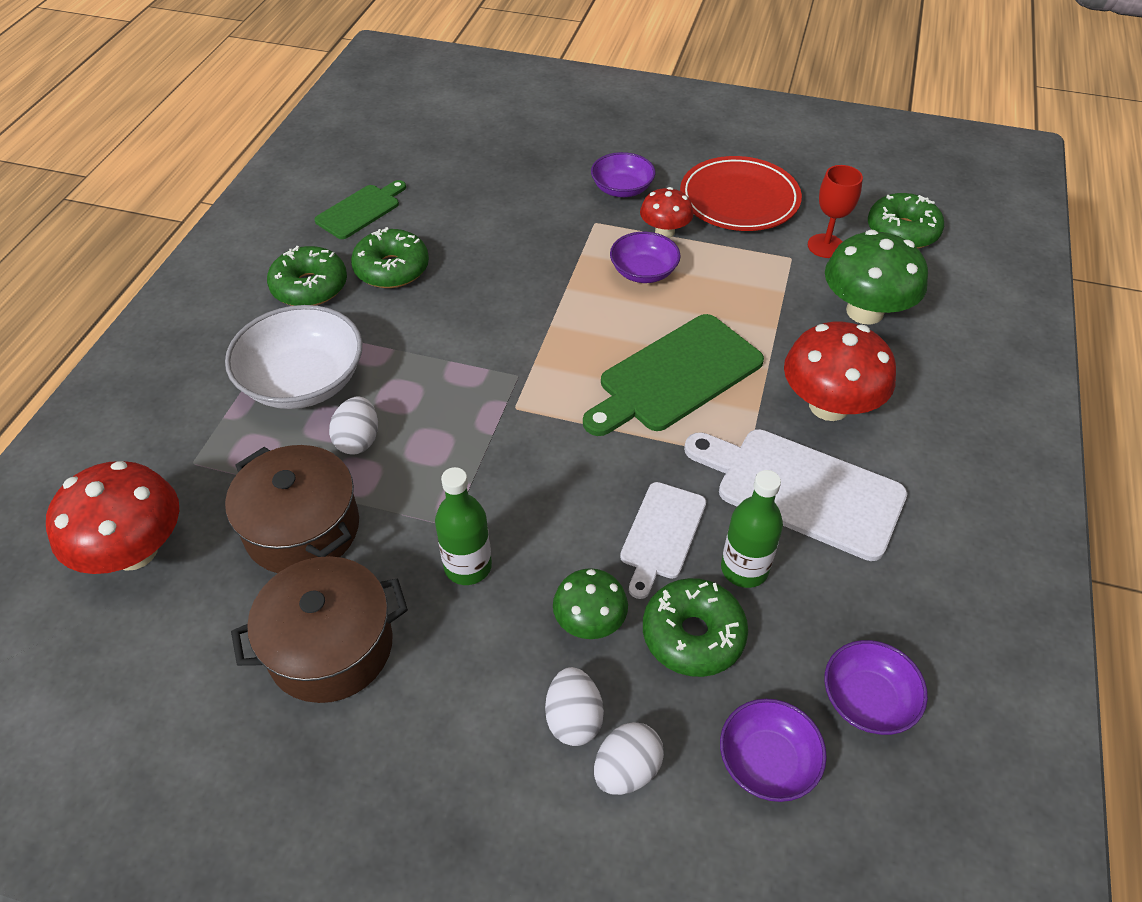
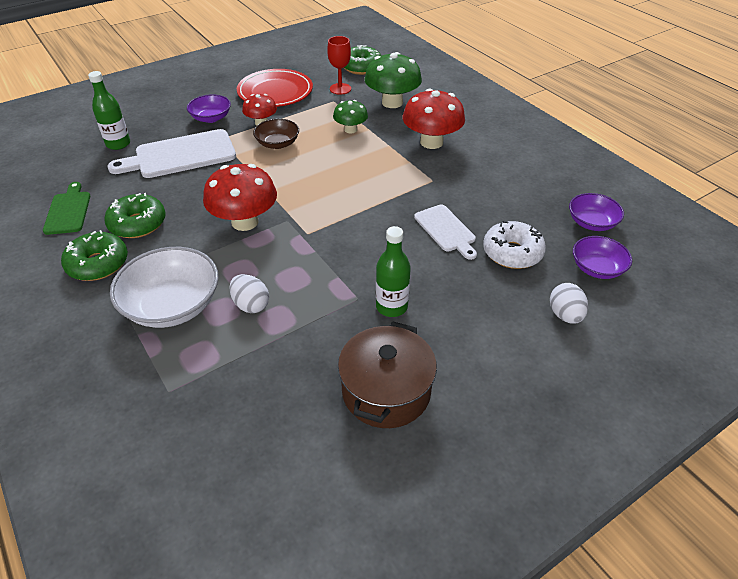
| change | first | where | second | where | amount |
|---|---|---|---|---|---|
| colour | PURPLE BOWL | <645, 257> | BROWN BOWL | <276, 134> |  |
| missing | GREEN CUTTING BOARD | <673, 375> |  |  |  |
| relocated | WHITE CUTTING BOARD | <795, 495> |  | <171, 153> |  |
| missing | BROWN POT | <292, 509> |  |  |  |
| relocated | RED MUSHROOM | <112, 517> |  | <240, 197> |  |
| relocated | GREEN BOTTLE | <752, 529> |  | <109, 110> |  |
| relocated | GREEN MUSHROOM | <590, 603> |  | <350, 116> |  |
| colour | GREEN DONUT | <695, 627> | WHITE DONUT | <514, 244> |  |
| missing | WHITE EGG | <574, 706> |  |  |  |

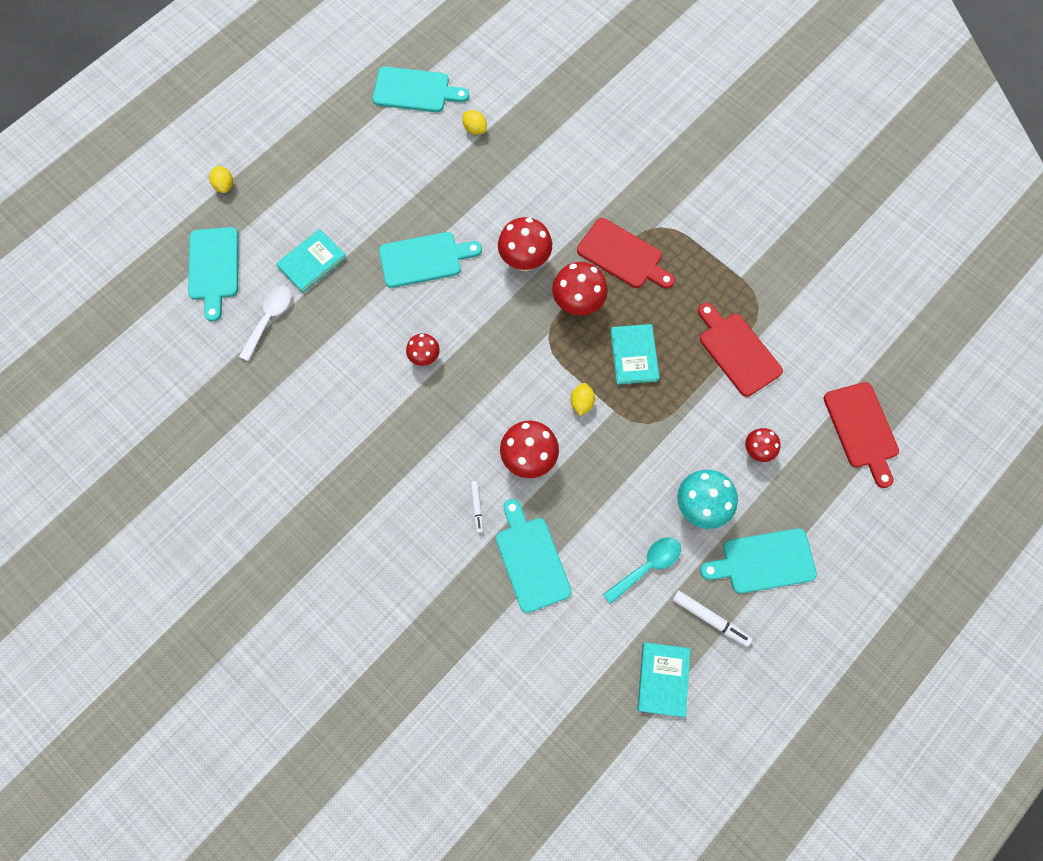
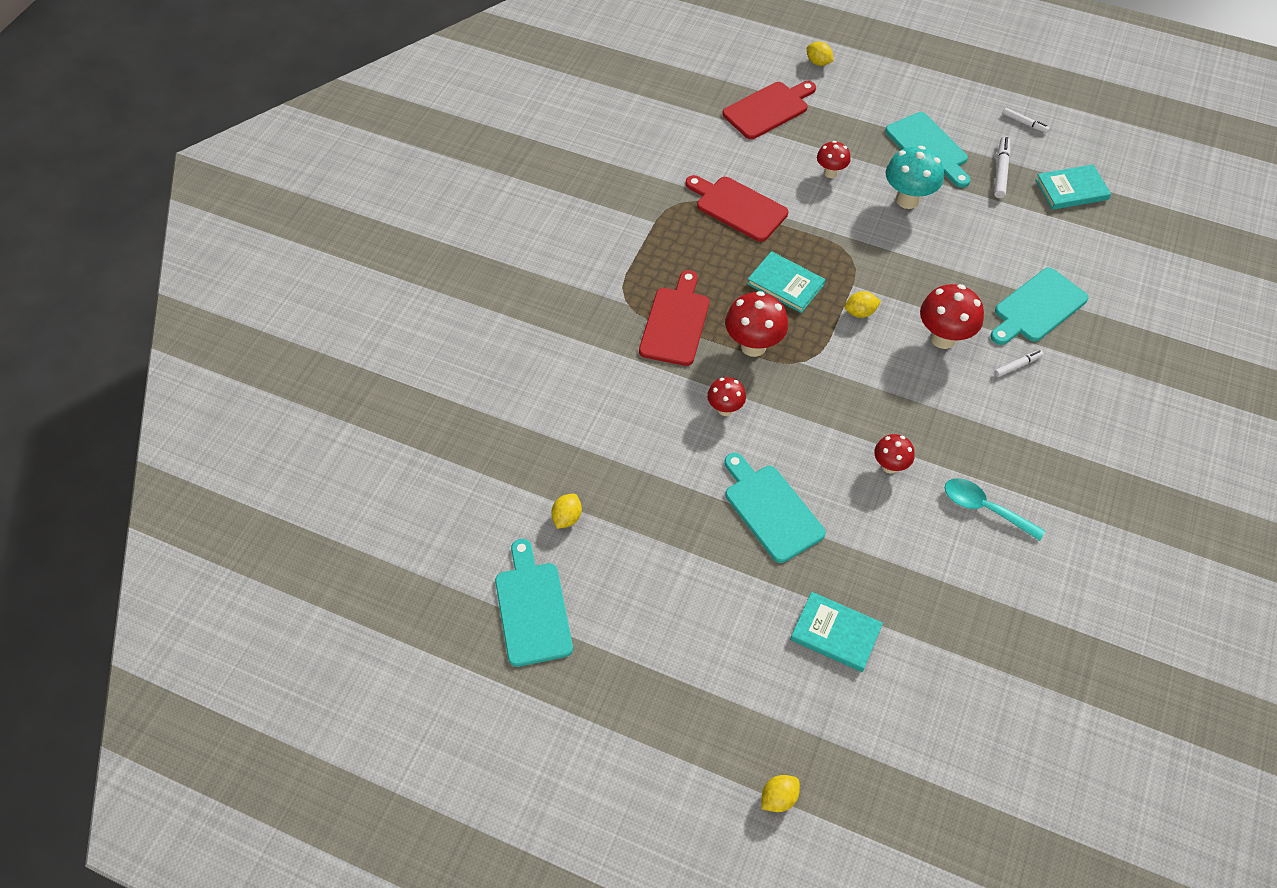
| change | first | where | second | where | amount |
|---|---|---|---|---|---|
| size | RED MUSHROOM | <525, 244> |  | <726, 396> | x0.60 |
| missing | TURQUOISE CUTTING BOARD | <213, 274> |  |  |  |
| missing | WHITE SPOON | <265, 323> |  |  |  |
| spun | RED CUTTING BOARD | <740, 350> |  | <737, 208> | 90 degrees clockwise |
| spun | TURQUOISE BOOK | <635, 354> |  | <786, 282> | 60 degrees clockwise |
| relocated | TURQUOISE SPOON | <642, 570> |  | <994, 509> |  |
| appeared |  |  | YELLOW LEMON | <820, 54> |  |
| appeared |  |  | WHITE MARKER | <1026, 120> |  |

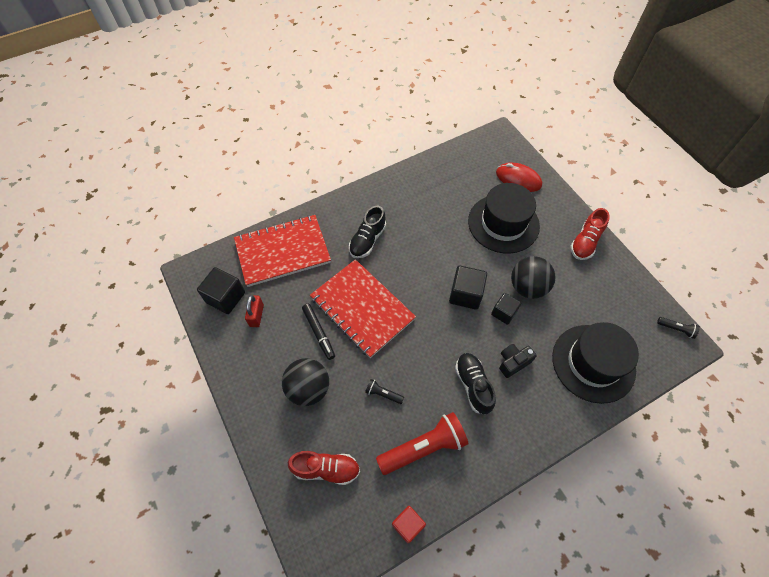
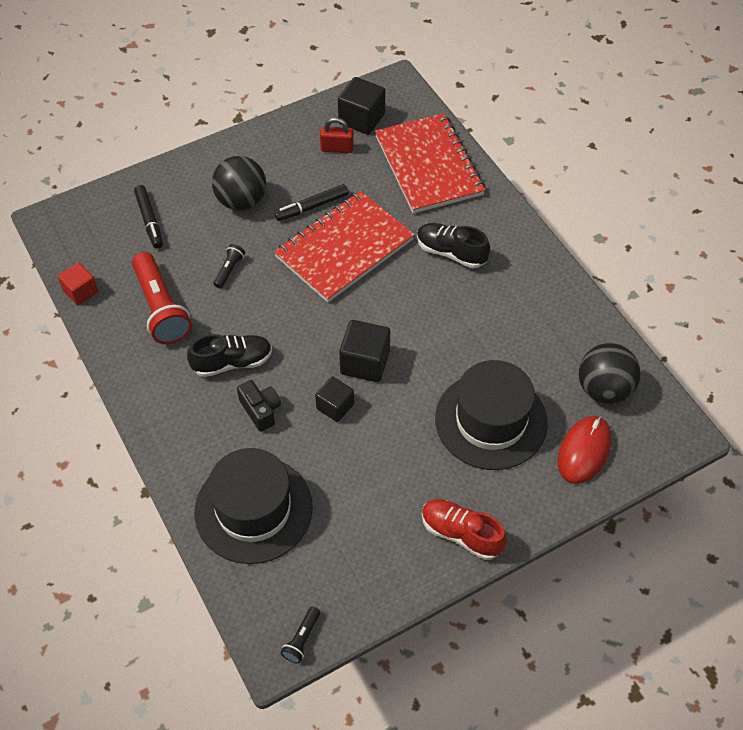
| change | first | where | second | where | amount |
|---|---|---|---|---|---|
| relocated | BLACK BALL | <533, 277> |  | <610, 373> |  |
| exchanged | RED SHOE | <324, 468> | BLACK MARKER | <148, 217> |  |

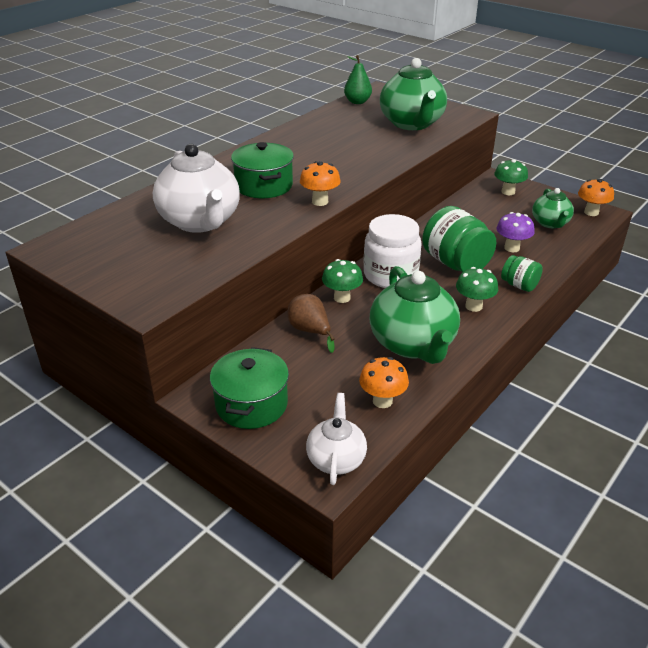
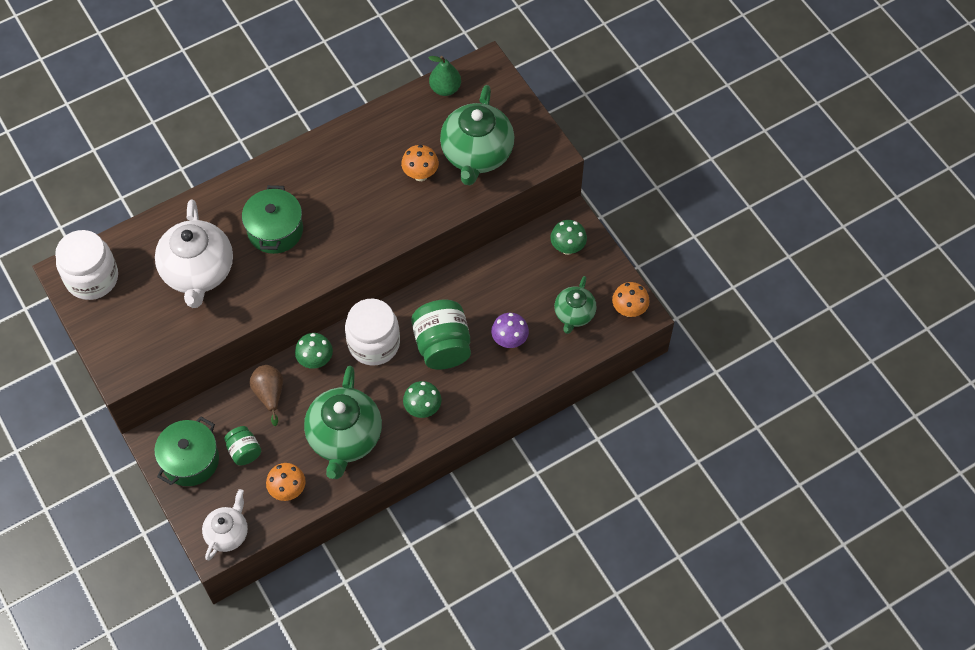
| change | first | where | second | where | amount |
|---|---|---|---|---|---|
| relocated | ORANGE MUSHROOM | <320, 183> |  | <420, 163> |  |
| relocated | GREEN JAR | <522, 273> |  | <242, 445> |  |
| appeared |  |  | WHITE JAR | <86, 265> |  |

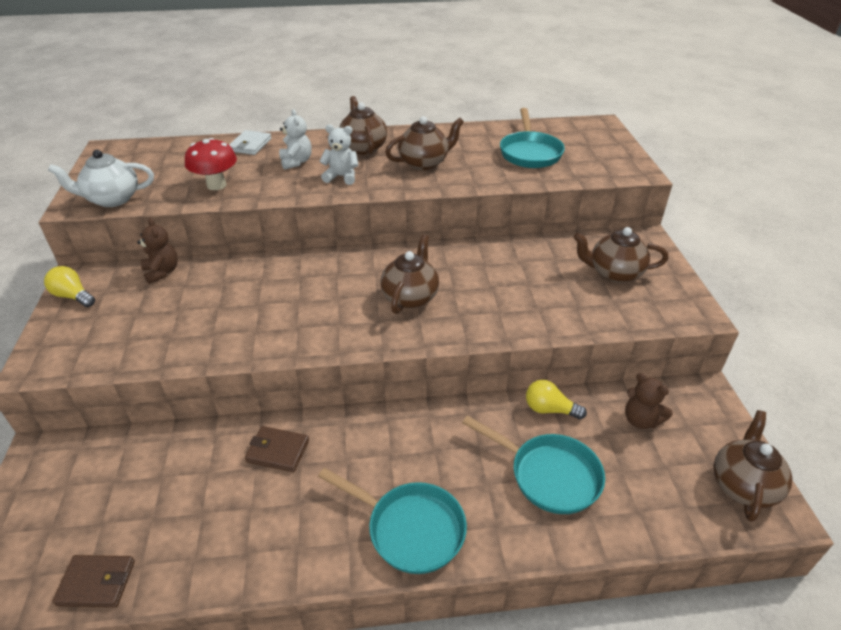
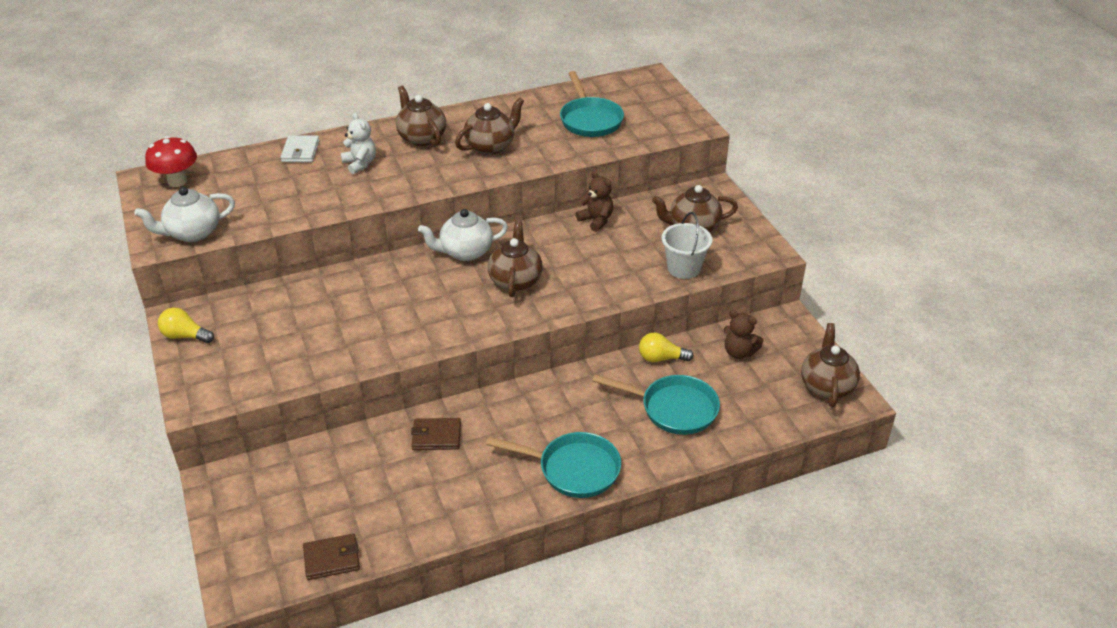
| change | first | where | second | where | amount |
|---|---|---|---|---|---|
| missing | WHITE TEDDY BEAR | <339, 154> |  |  |  |
| relocated | RED MUSHROOM | <211, 164> |  | <171, 161> |  |
| relocated | BROWN TEDDY BEAR | <157, 251> |  | <594, 201> |  |
| appeared |  |  | WHITE TEAPOT | <463, 235> |  |
| appeared |  |  | WHITE BUCKET | <687, 245> |  |

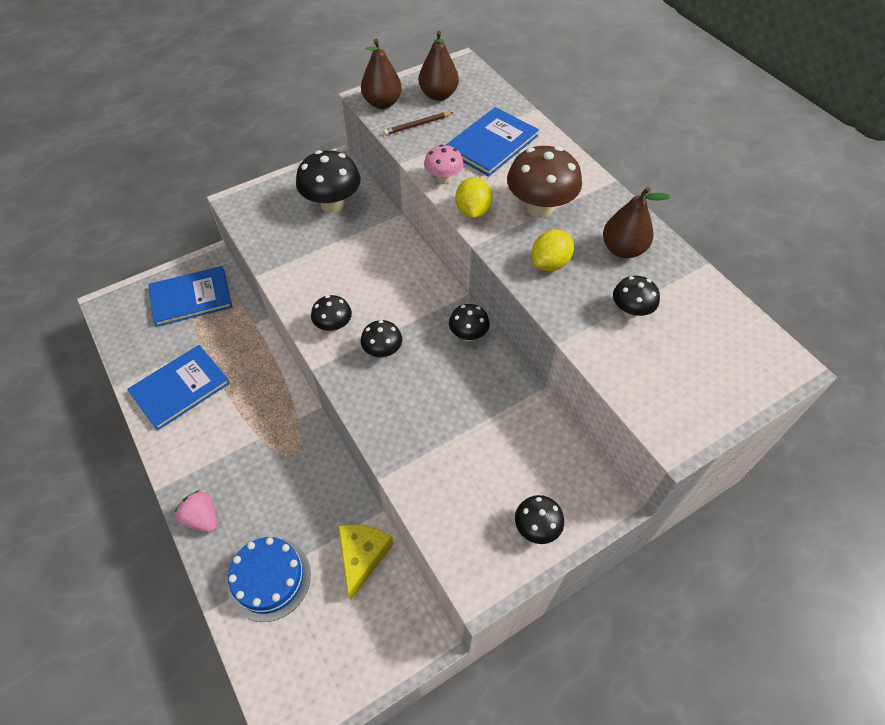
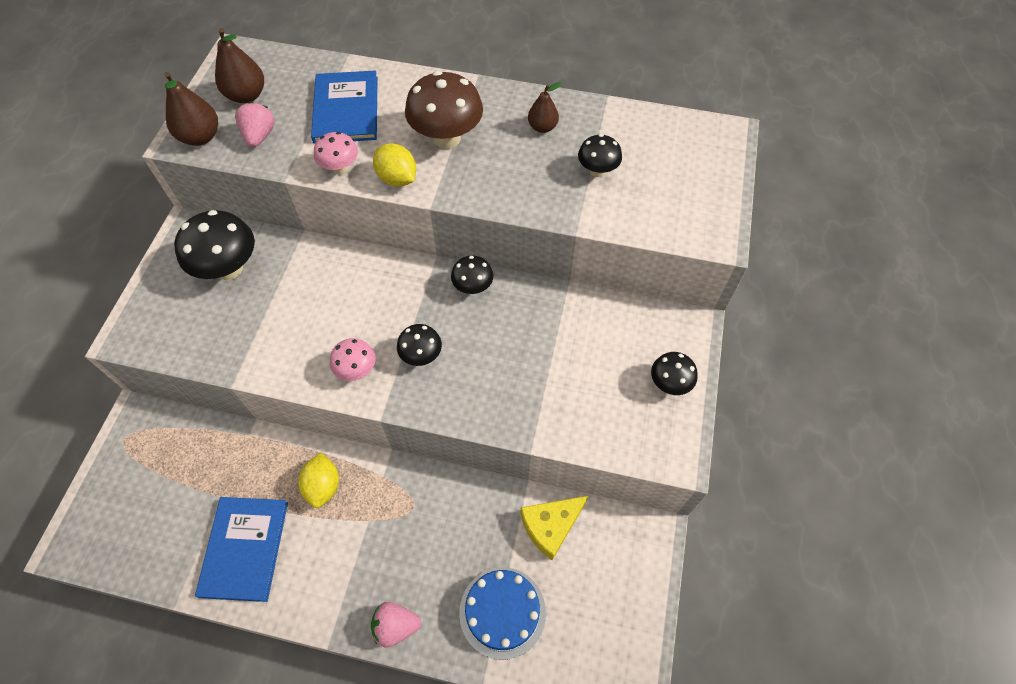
| change | first | where | second | where | amount |
|---|---|---|---|---|---|
| exchanged | BROWN PENCIL | <418, 123> | PINK STRAWBERRY | <255, 124> |  |
| size | BROWN PEAR | <637, 222> |  | <545, 107> | x0.65 |
| relocated | YELLOW LEMON | <553, 250> |  | <318, 480> |  |
| missing | BLUE BOOK | <190, 296> |  |  |  |
| colour | BLACK MUSHROOM | <331, 313> | PINK MUSHROOM | <352, 359> |  |
| spun | YELLOW CHEESE | <365, 562> |  | <554, 528> | 90 degrees counterclockwise |

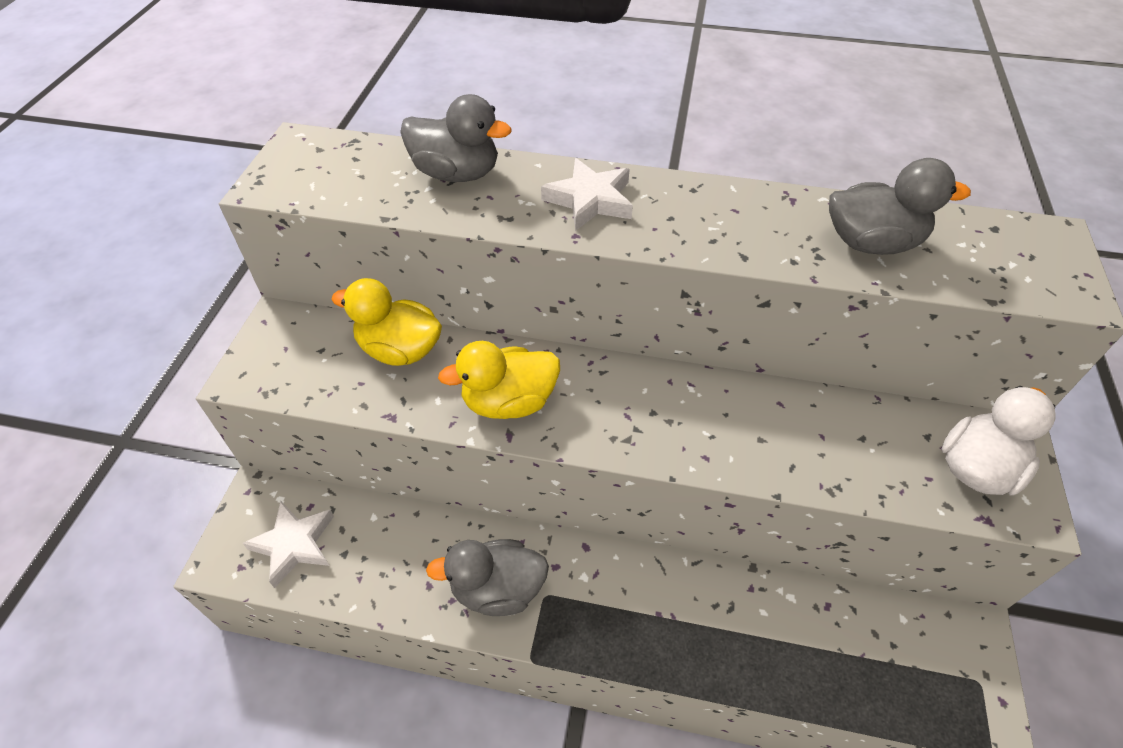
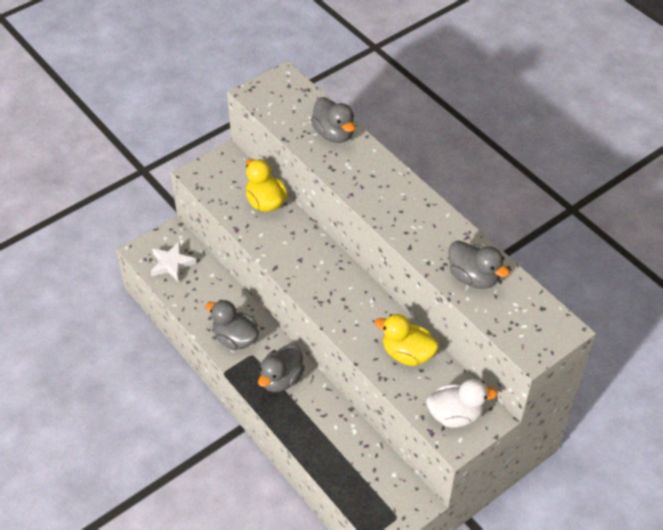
| change | first | where | second | where | amount |
|---|---|---|---|---|---|
| missing | WHITE STAR | <587, 194> |  |  |  |
| relocated | YELLOW DUCK | <499, 380> |  | <407, 340> |  |
| appeared |  |  | GREY DUCK | <281, 367> |  |

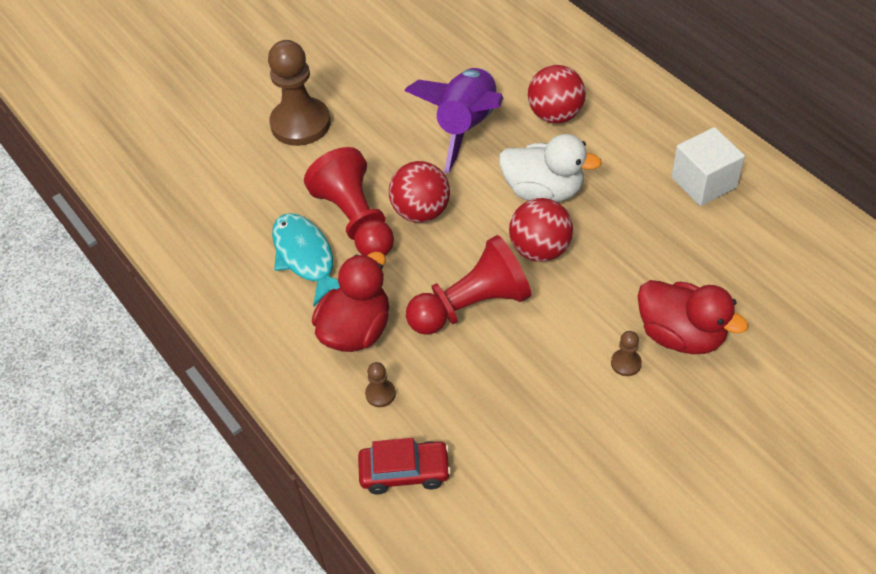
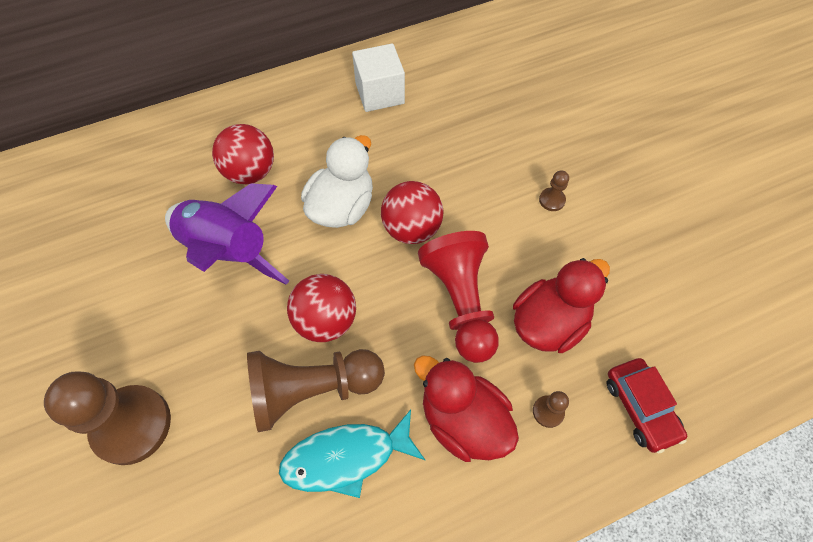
| change | first | where | second | where | amount |
|---|---|---|---|---|---|
| colour | RED PAWN | <349, 201> | BROWN PAWN | <316, 390> |  |
| relocated | RED DUCK | <693, 317> |  | <561, 305> |  |
| spun | RED CAR | <404, 466> |  | <647, 405> | 150 degrees clockwise |

